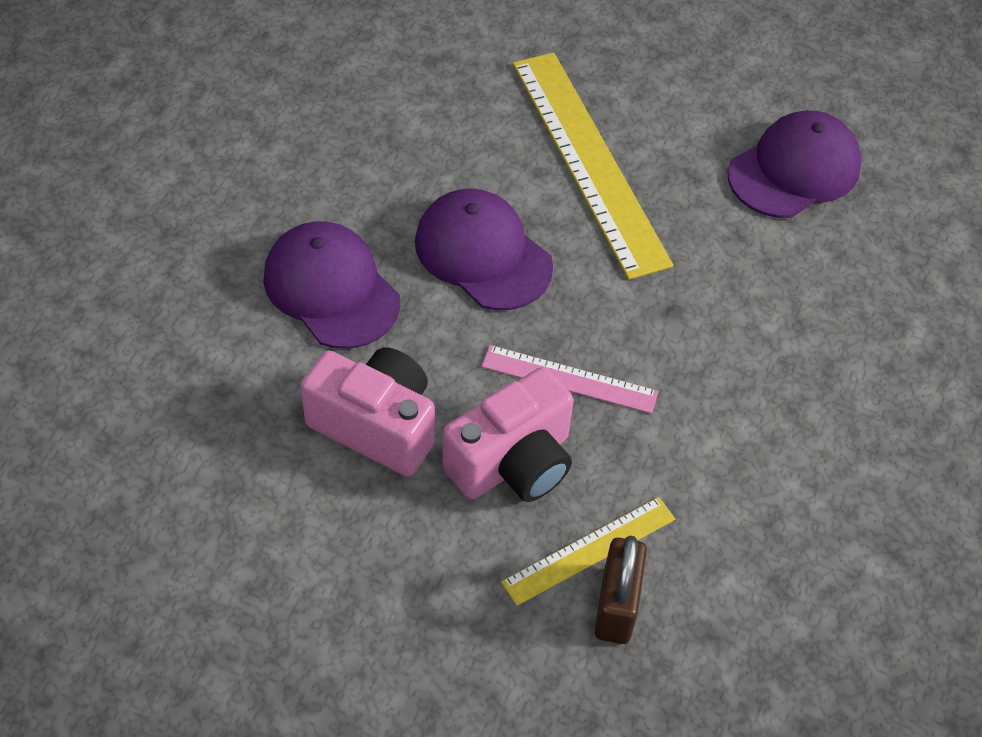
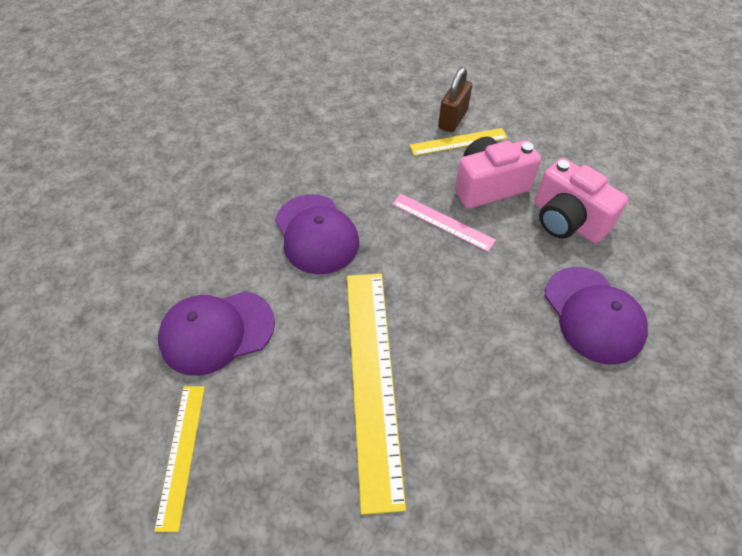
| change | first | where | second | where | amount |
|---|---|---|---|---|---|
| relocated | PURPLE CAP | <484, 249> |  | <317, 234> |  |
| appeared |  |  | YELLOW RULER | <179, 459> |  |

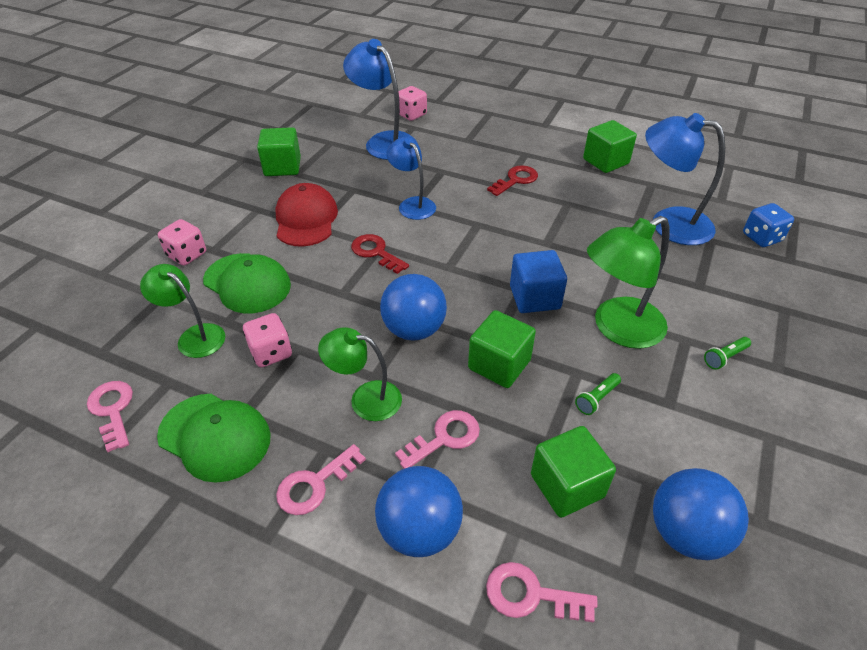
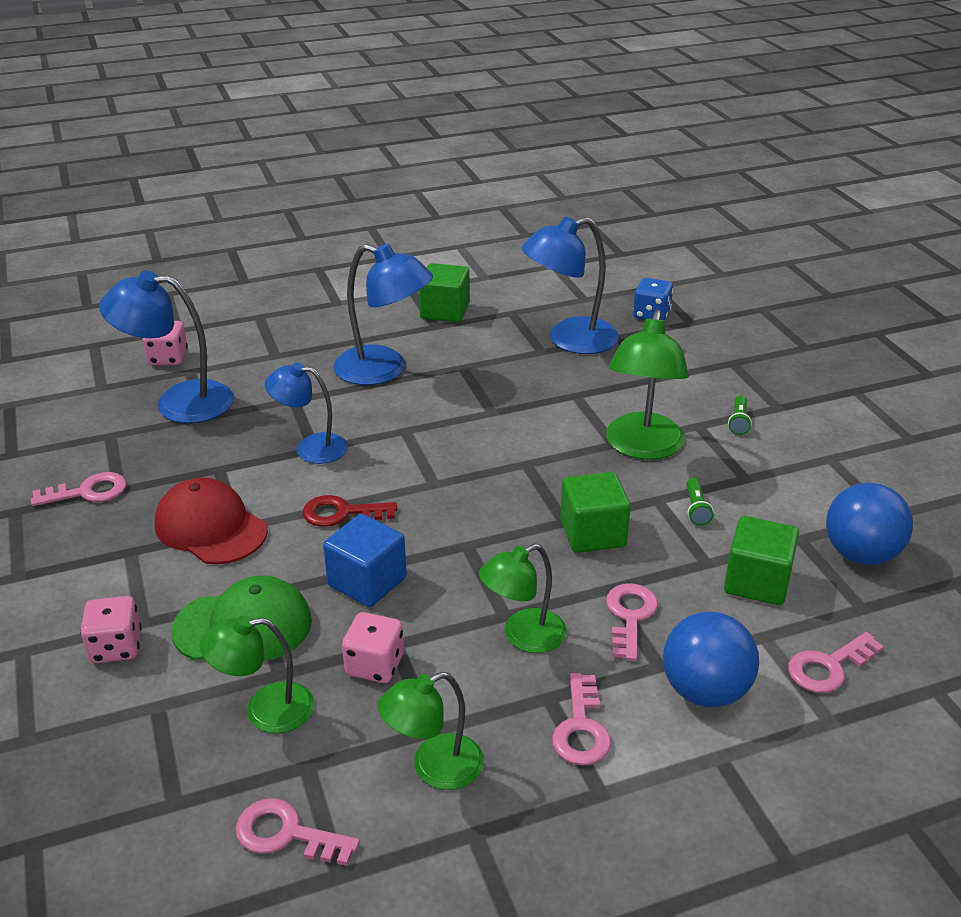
| change | first | where | second | where | amount |
|---|---|---|---|---|---|
| exchanged | GREEN CUBE | <279, 151> | PINK KEY | <79, 489> |  |
| exchanged | RED KEY | <512, 180> | BLUE LAMP | <383, 314> |  |
| relocated | BLUE CUBE | <538, 281> |  | <365, 560> |  |
| missing | BLUE BALL | <413, 307> |  |  |  |
| exchanged | GREEN CAP | <214, 438> | GREEN LAMP | <431, 731> |  |

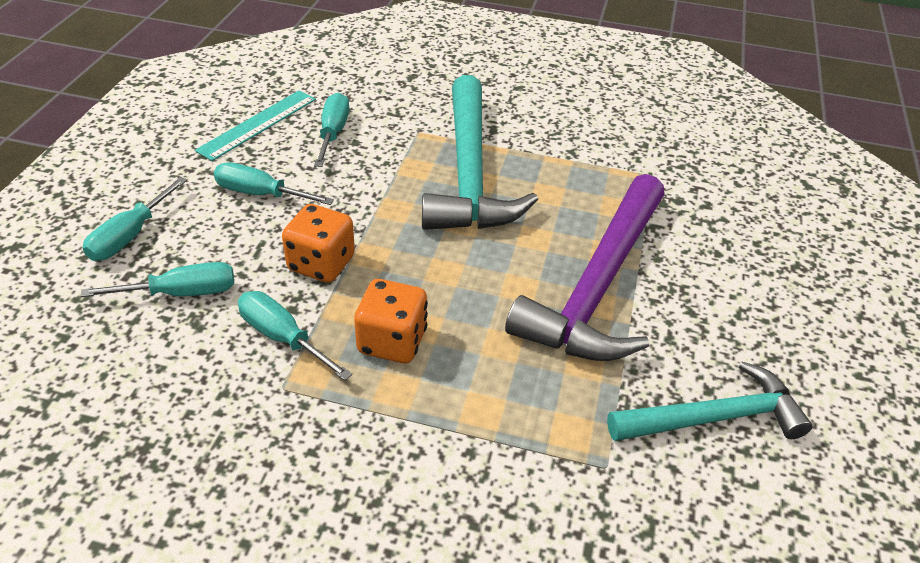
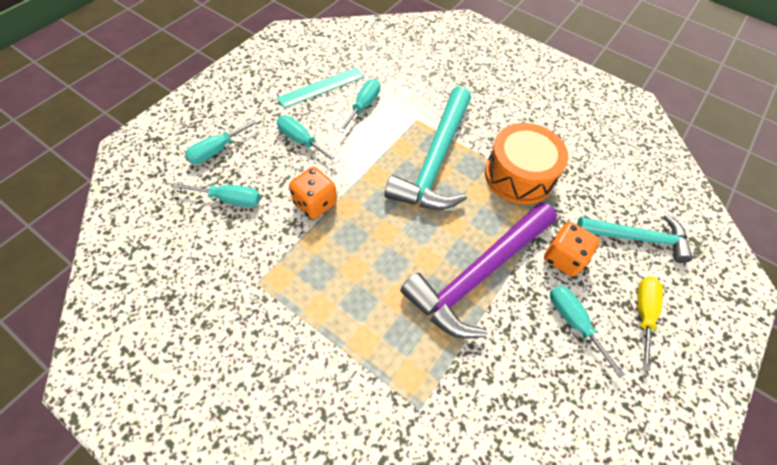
| change | first | where | second | where | amount |
|---|---|---|---|---|---|
| relocated | ORANGE DICE | <391, 321> |  | <572, 249> |  |
| relocated | TURQUOISE SCREWDRIVER | <295, 336> |  | <587, 331> |  |
| relocated | TURQUOISE HAMMER | <709, 401> |  | <635, 238> |  |
| appeared |  |  | ORANGE DRUM | <526, 163> |  |
| appeared |  |  | YELLOW SCREWDRIVER | <650, 323> |  |

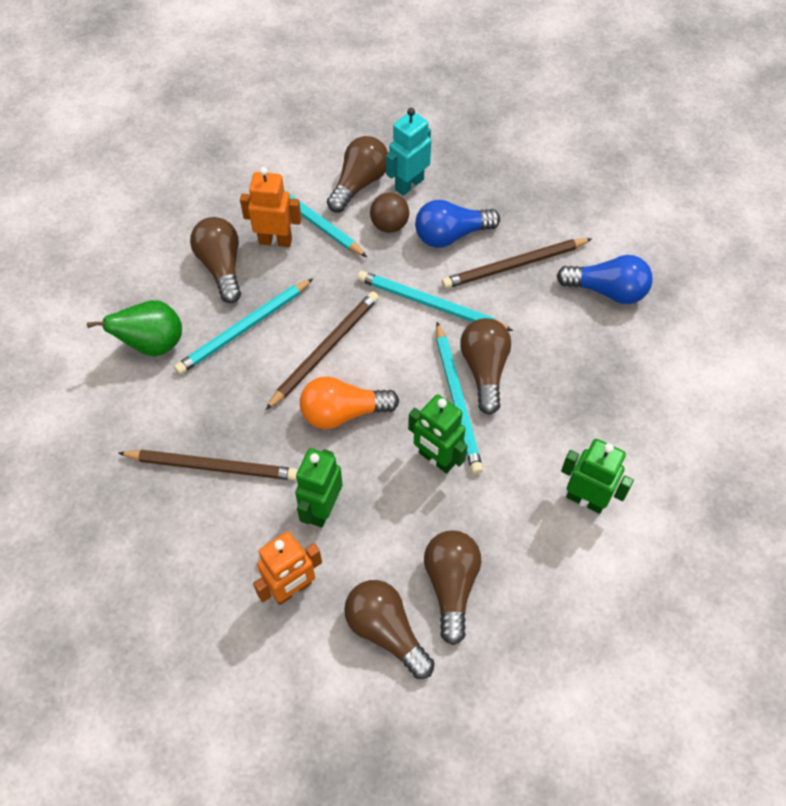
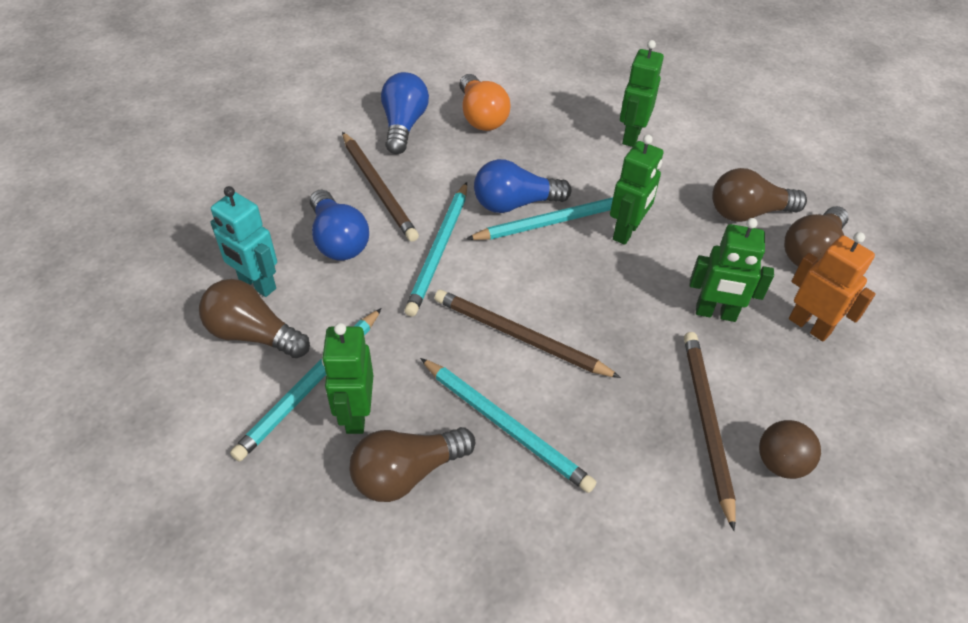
| change | first | where | second | where | amount |
|---|---|---|---|---|---|
| colour | ORANGE ROBOT | <271, 207> | GREEN ROBOT | <347, 378> |  |
| relocated | BROWN BALL | <389, 213> |  | <790, 449> |  |
| missing | GREEN PEAR | <134, 328> |  |  |  |
| colour | BROWN LIGHT BULB | <485, 366> | BLUE LIGHT BULB | <522, 186> |  |
| relocated | ORANGE LIGHT BULB | <349, 403> |  | <485, 102> |  |

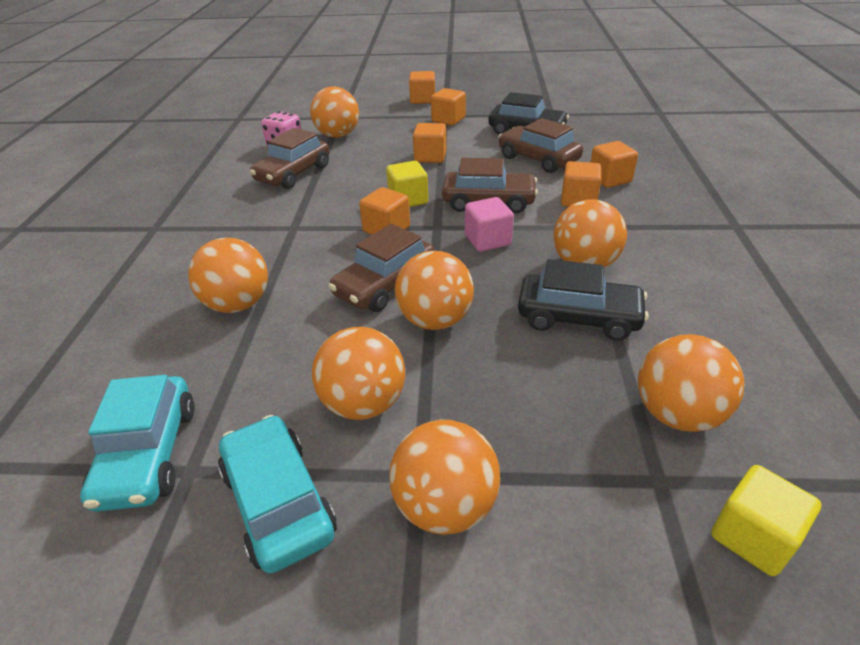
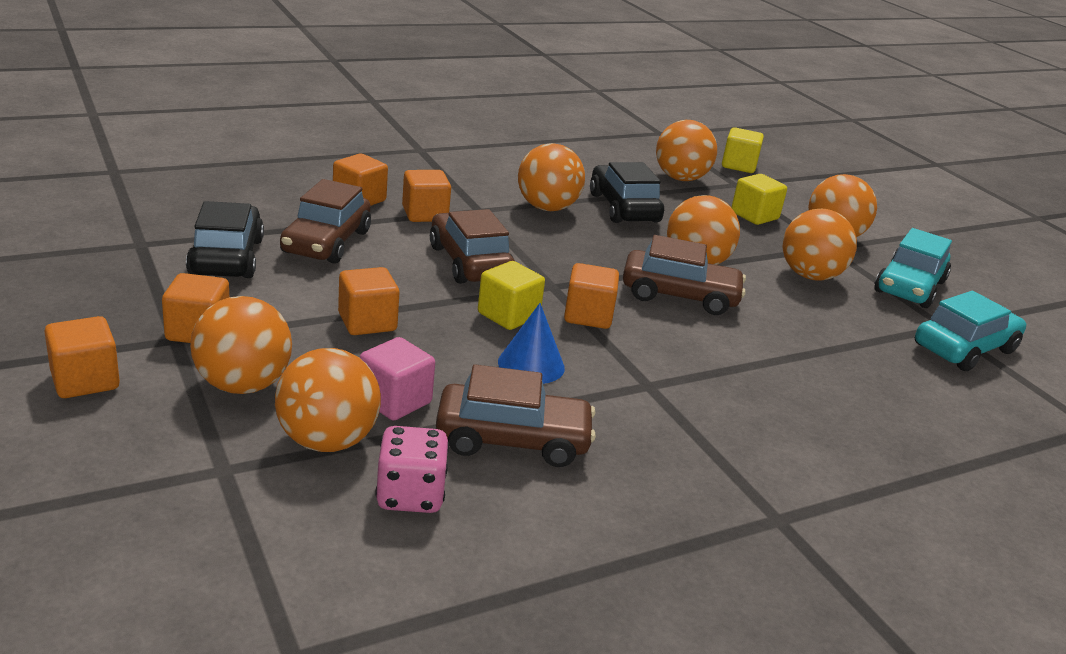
| change | first | where | second | where | amount |
|---|---|---|---|---|---|
| relocated | PINK CUBE | <489, 224> |  | <397, 379> |  |
| relocated | ORANGE BALL | <228, 275> |  | <241, 345> |  |
| appeared |  |  | YELLOW CUBE | <759, 199> |  |
| appeared |  |  | BLUE CONE | <531, 343> |  |

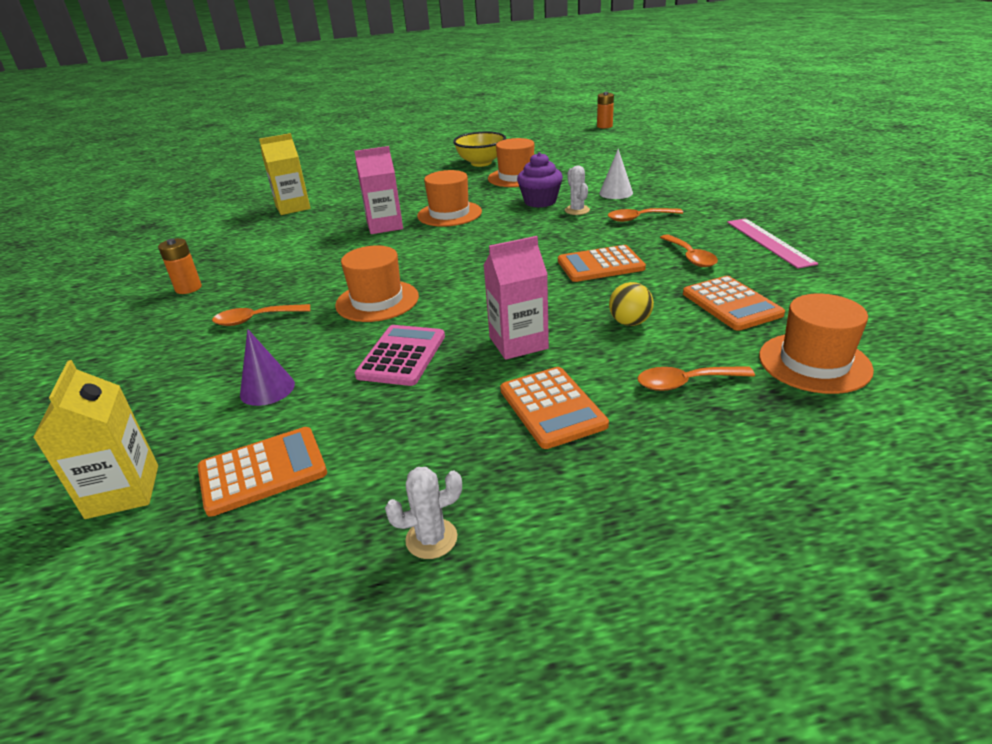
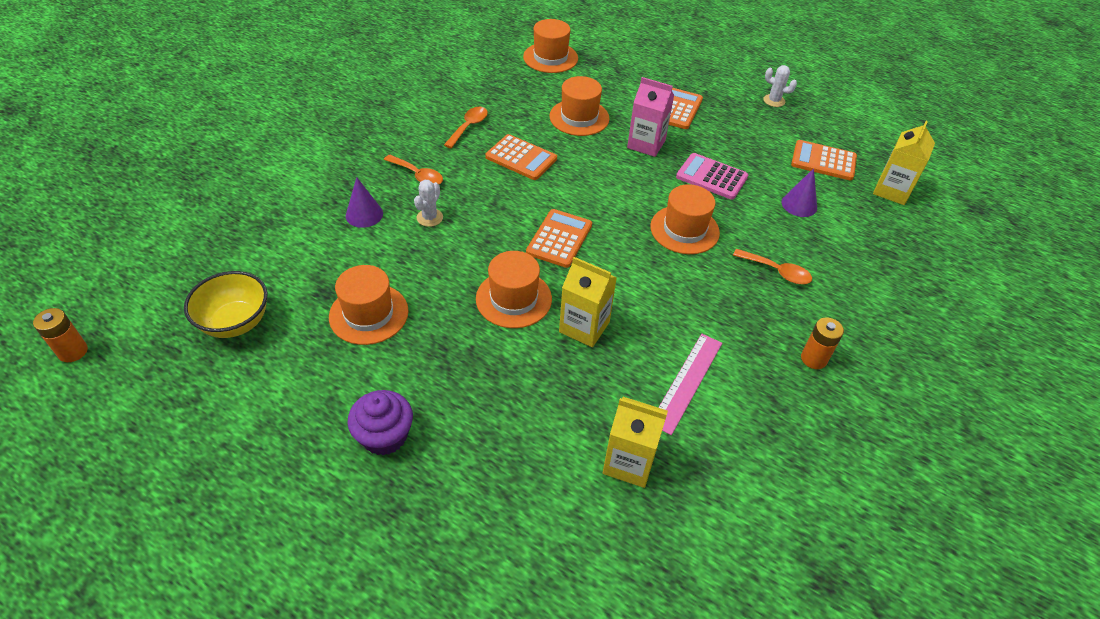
| change | first | where | second | where | amount |
|---|---|---|---|---|---|
| relocated | YELLOW BOWL | <479, 149> |  | <225, 304> |  |
| colour | PINK CARTON | <378, 190> | YELLOW CARTON | <588, 302> |  |
| colour | WHITE CONE | <616, 174> | PURPLE CONE | <364, 202> |  |
| relocated | PURPLE CUPCAKE | <540, 180> |  | <380, 423> |  |
| relocated | PINK RULER | <772, 243> |  | <690, 384> |  |
| relocated | ORANGE CALCULATOR | <734, 303> |  | <559, 238> |  |
| exchanged | YELLOW BALL | <631, 304> | ORANGE HAT | <580, 106> |  |
| spun | PINK CALCULATOR | <400, 355> |  | <712, 176> | 60 degrees clockwise |
| missing | ORANGE SPOON | <696, 378> |  |  |  |

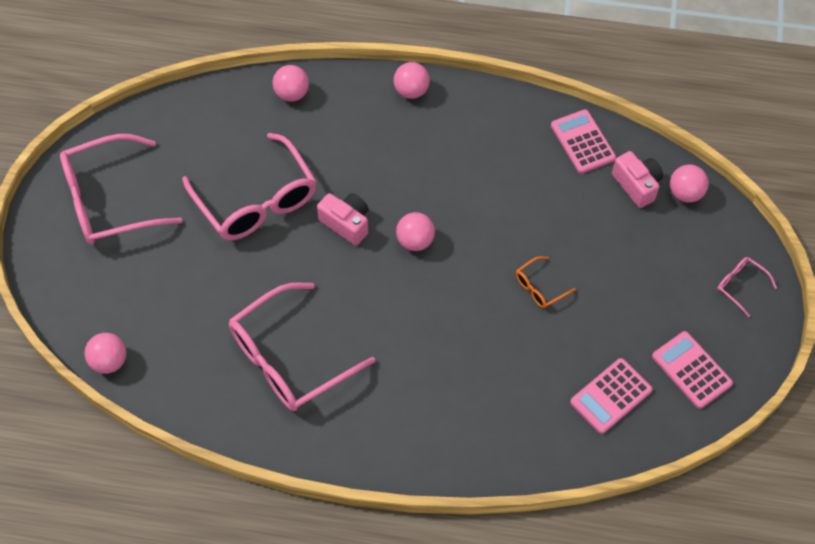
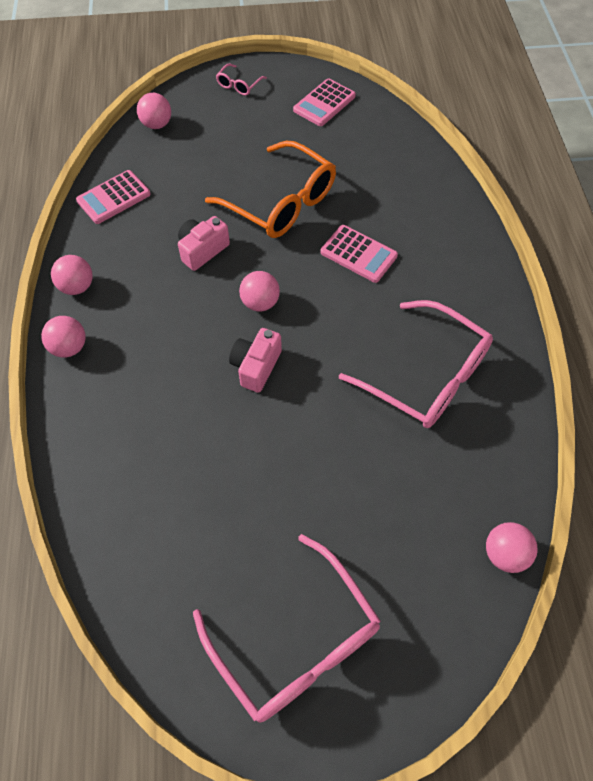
| change | first | where | second | where | amount |
|---|---|---|---|---|---|
| relocated | PINK BALL | <291, 83> |  | <72, 275> |  |
| missing | PINK GLASSES | <249, 186> |  |  |  |
| relocated | PINK CAMERA | <637, 179> |  | <204, 243> |  |
| size | ORANGE GLASSES | <546, 282> |  | <270, 189> | x2.32 |
| relocated | PINK CALCULATOR | <611, 396> |  | <359, 254> |  |

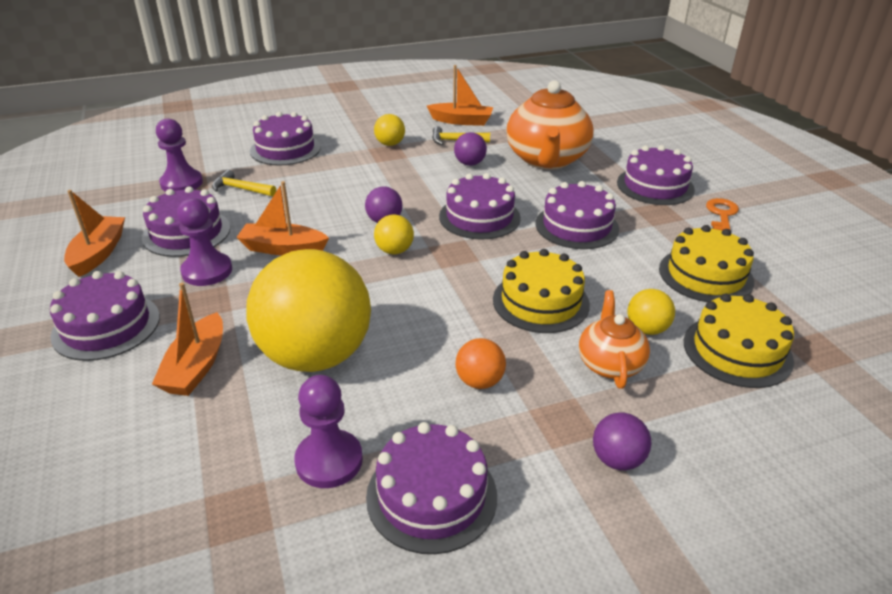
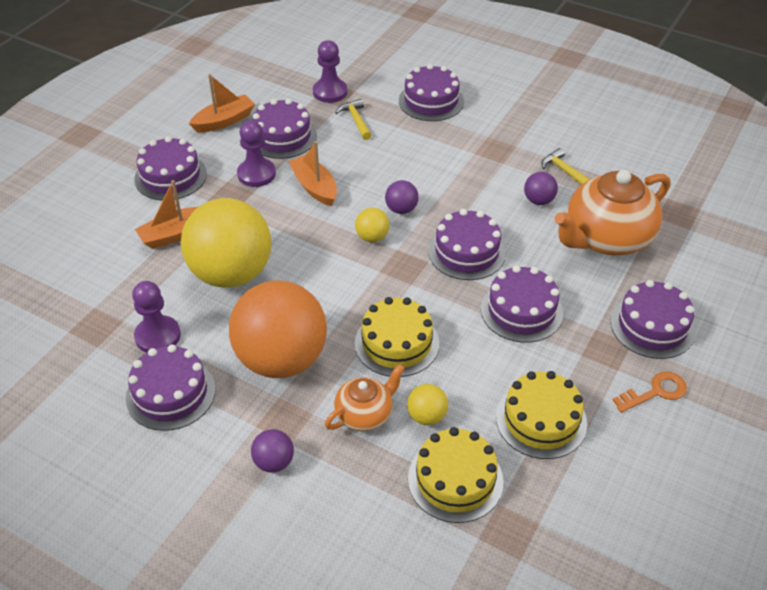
| change | first | where | second | where | amount |
|---|---|---|---|---|---|
| missing | ORANGE BOAT | <460, 95> |  |  |  |
| missing | YELLOW BALL | <389, 130> |  |  |  |
| size | ORANGE BALL | <481, 363> |  | <278, 329> | x2.45 |

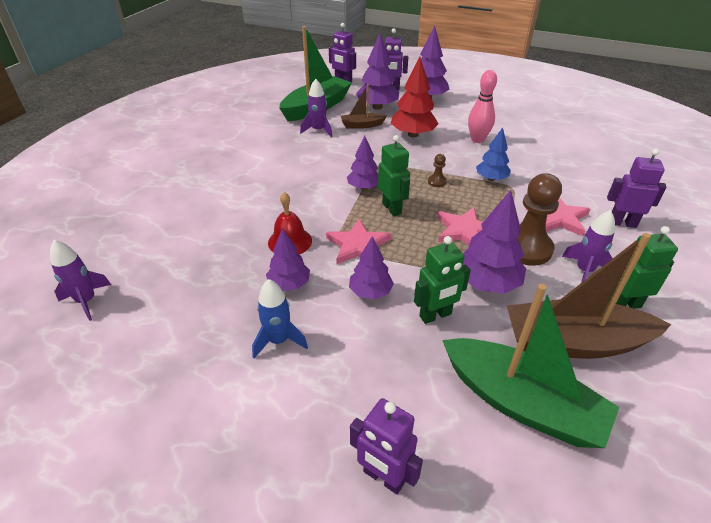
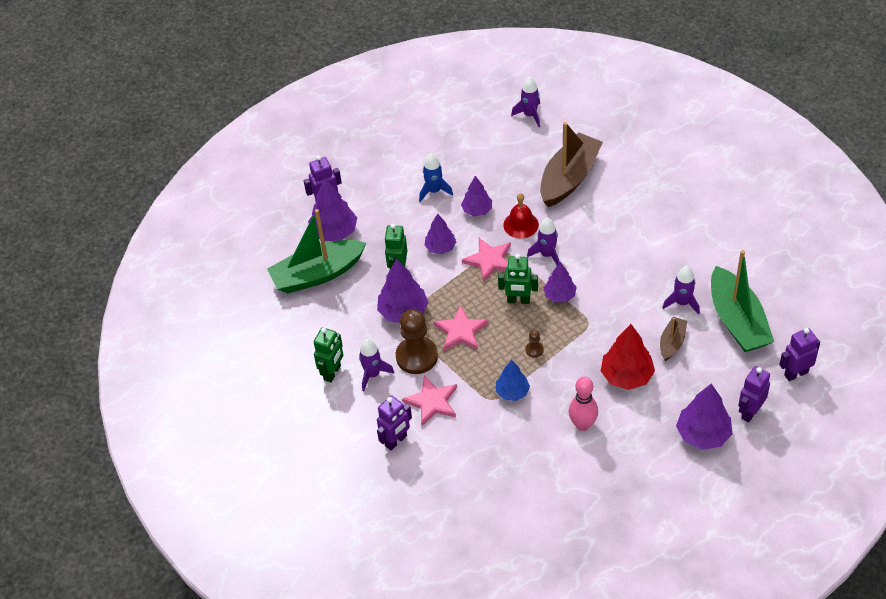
| change | first | where | second | where | amount |
|---|---|---|---|---|---|
| relocated | PURPLE TREE | <377, 72> |  | <332, 210> |  |
| relocated | BROWN BOAT | <589, 296> |  | <571, 164> |  |
| appeared |  |  | PURPLE ROCKET | <543, 241> |  |

